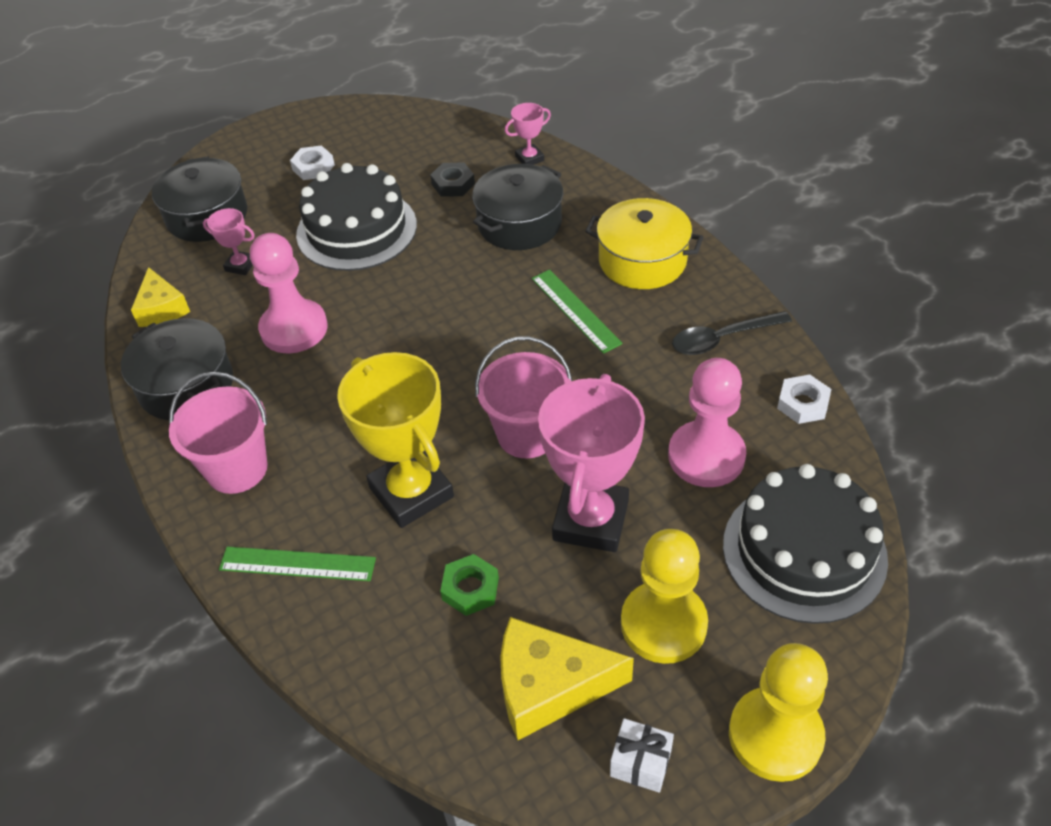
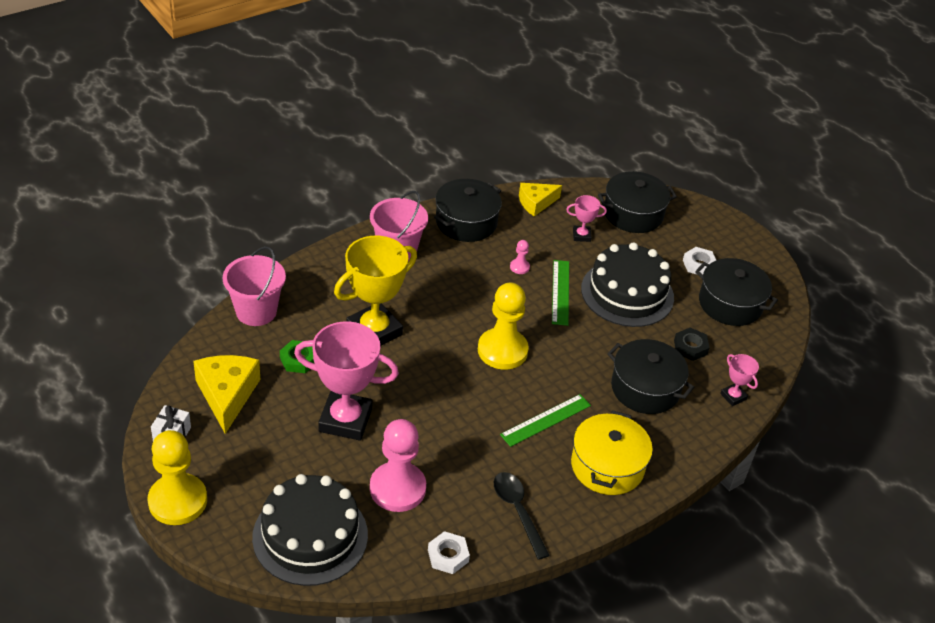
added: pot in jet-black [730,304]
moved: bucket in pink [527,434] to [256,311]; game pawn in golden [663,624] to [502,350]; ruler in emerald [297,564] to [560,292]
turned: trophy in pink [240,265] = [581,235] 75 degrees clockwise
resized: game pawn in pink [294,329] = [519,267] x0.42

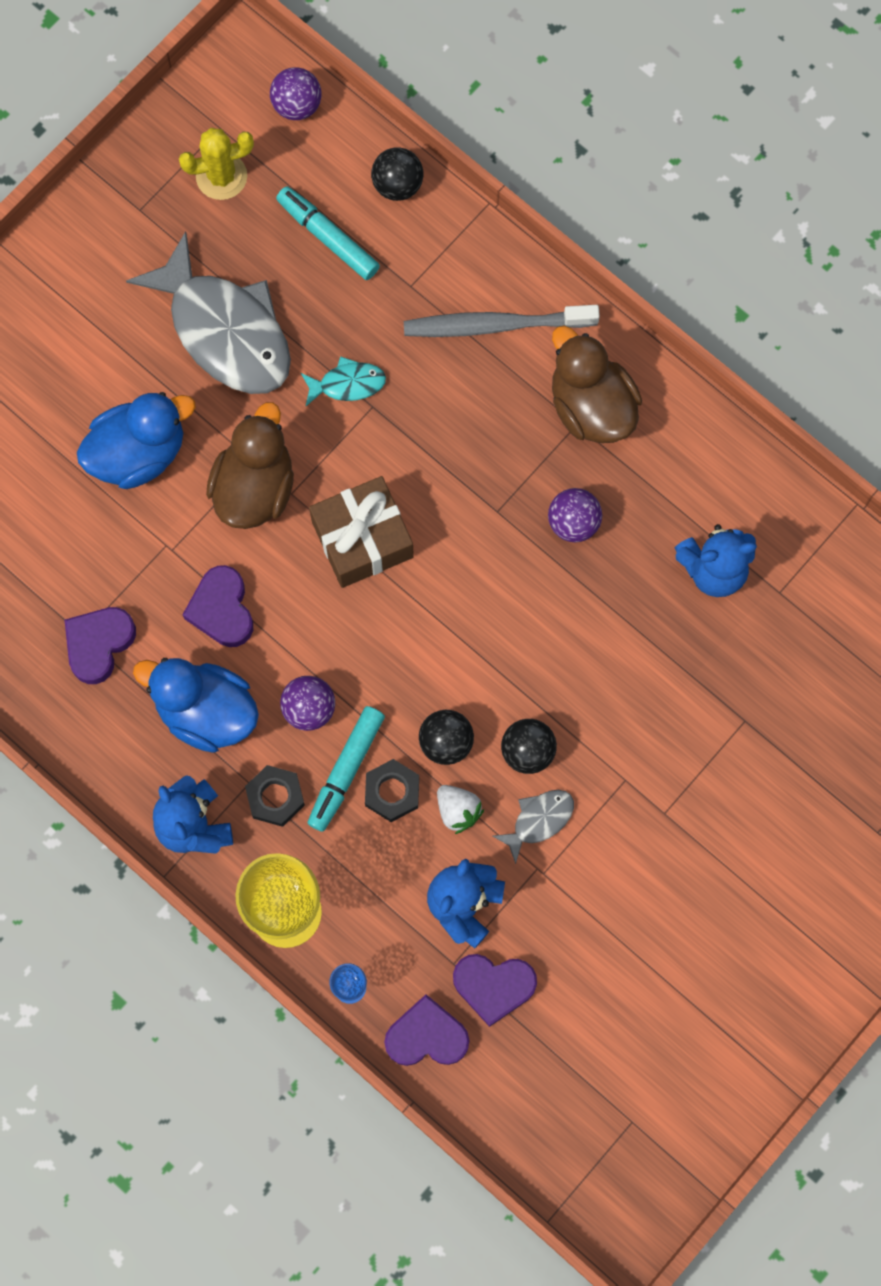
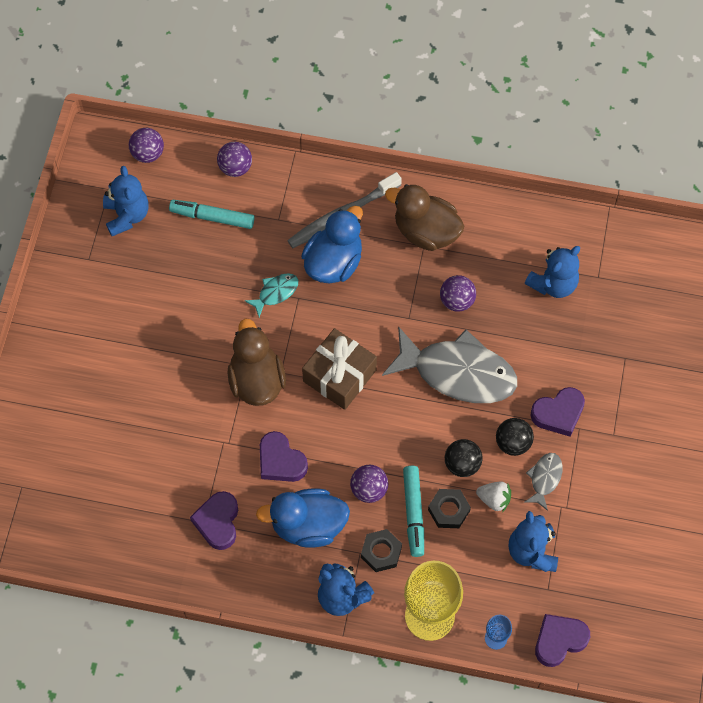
moved: toy fish in grey [225,330] to [457,372]; duck in blue [138,453] to [333,262]; heart shape in purple [493,986] to [558,413]
replaced: saguaro cactus in golden [221,176] to stuffed bear in blue [127,215]
recoloured: ball in jet-black [397,184] to ball in purple [235,167]

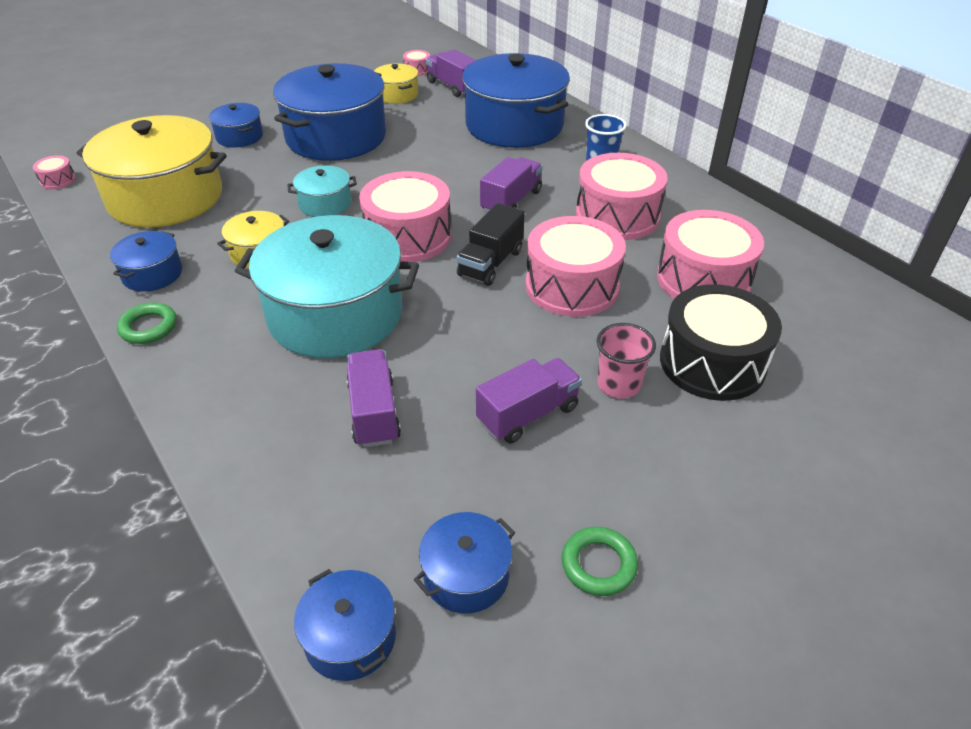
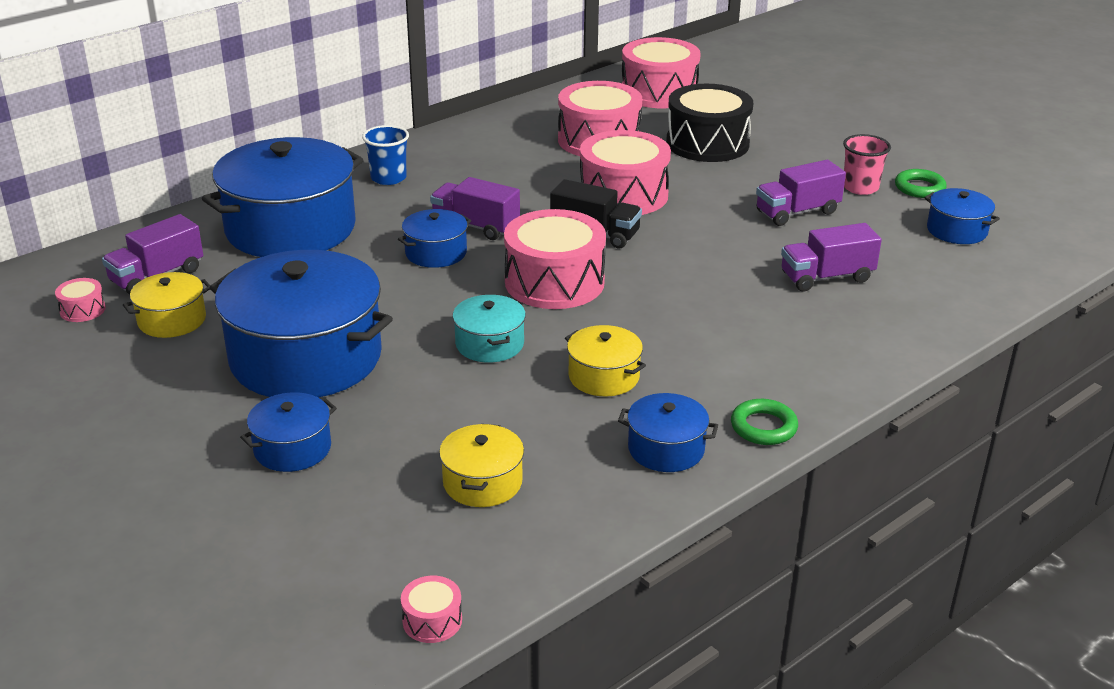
removed: pot in aqua [335,314]
moved: drum in pink [617,216] to [659,92]; cup in pink [619,384] to [860,187]; pot in blue [350,637] to [436,253]
turned: lorry in purple [528,415] = [797,212] 75 degrees counterclockwise
resized: pot in golden [165,198] = [482,482] x0.46

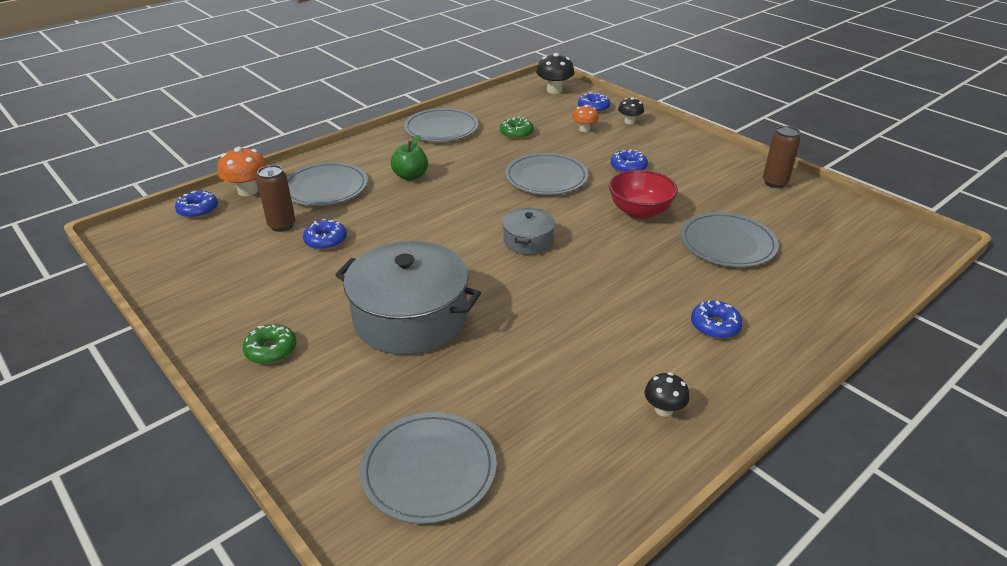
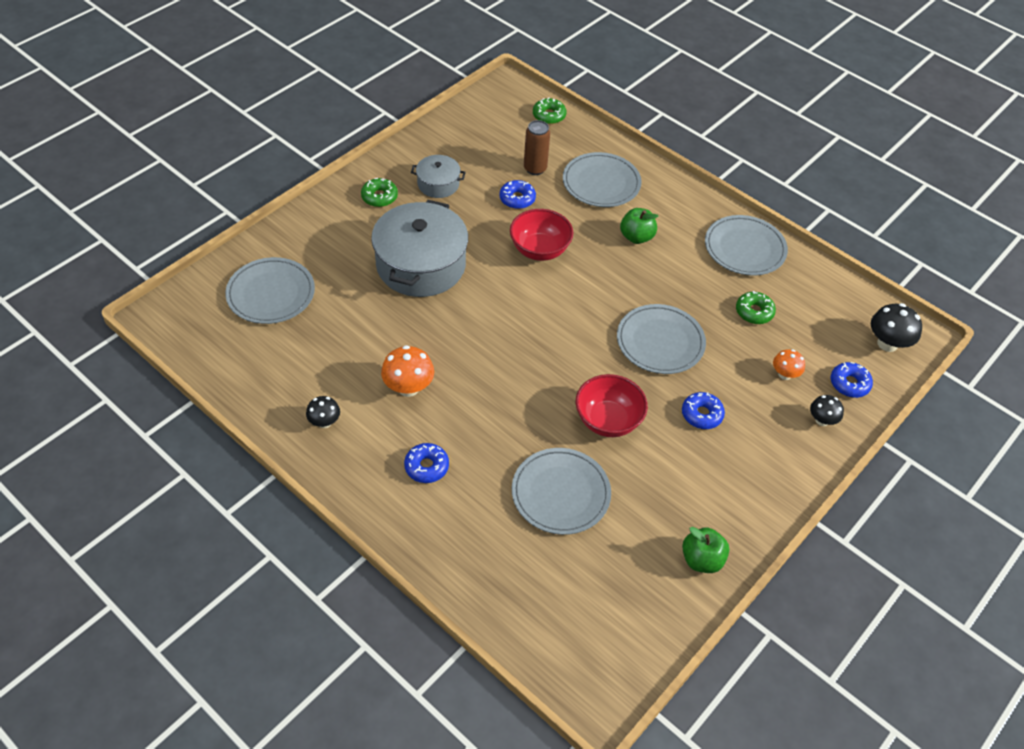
added: serving bowl in scarlet [539,250]
moved: mushroom in orange [248,191] to [408,387]; pot in grey [528,241] to [438,184]
replaced: can in russet [774,183] to toy apple in emerald [701,560]
recoloured: donut in blue [198,210] to donut in emerald [549,115]

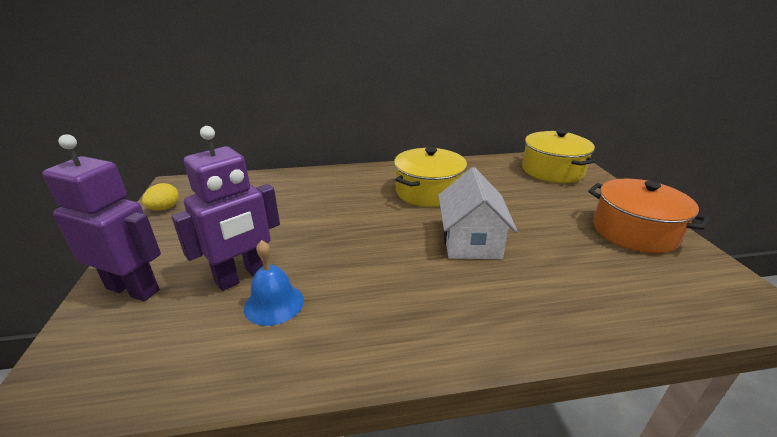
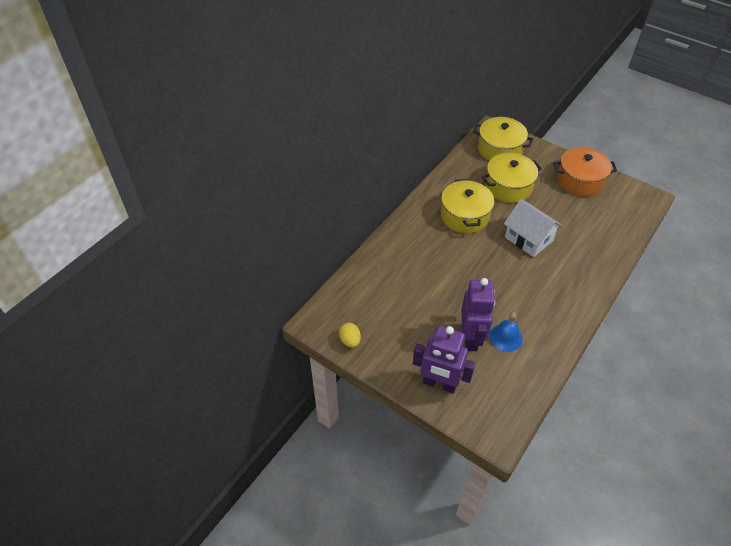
added: pot in golden [508,187]
turned: toy robot in purple [133,289] = [439,384] 135 degrees counterclockwise

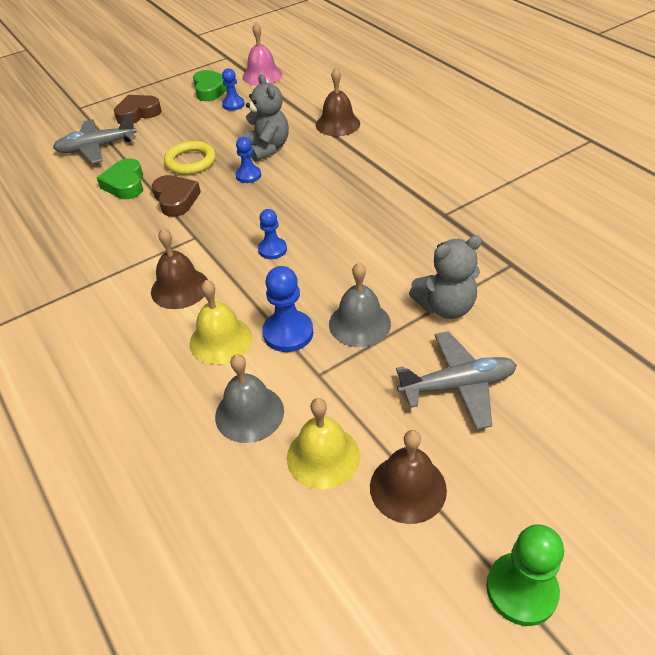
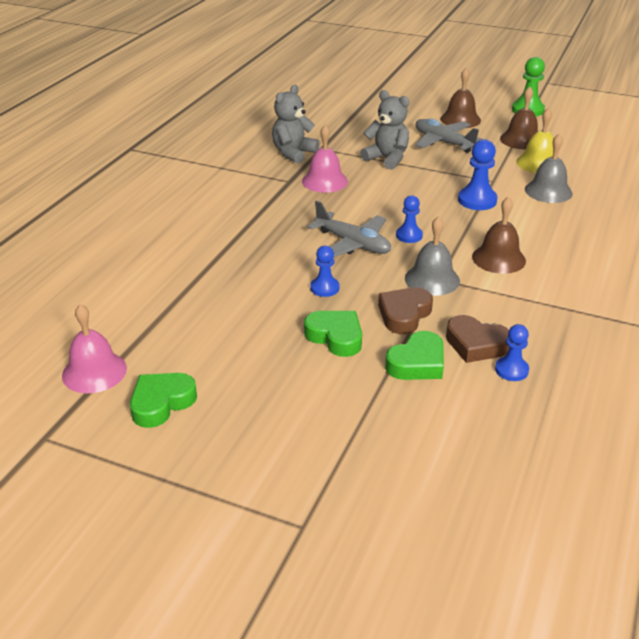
removed: bell in golden [220,340]
added: bell in pink [324,181]
moved: game pawn in blue [233,104] to [511,370]; bell in russet [338,124] to [460,119]; stuffed bear in grey [267,148] to [293,153]; heart shape in russet [138,113] to [476,344]; toy plane in grey [97,147] to [352,244]; bell in grey [359,323] to [432,279]
replaced: ring in golden [190,161] to heart shape in emerald [335,337]

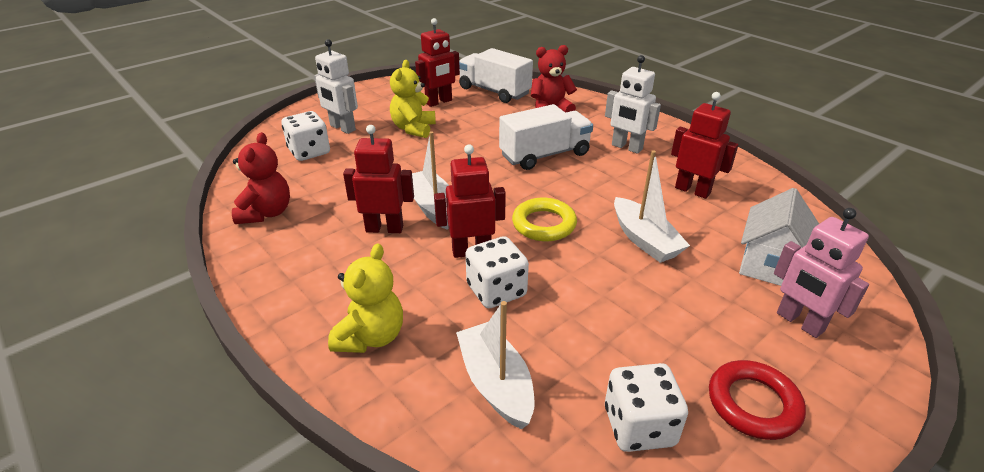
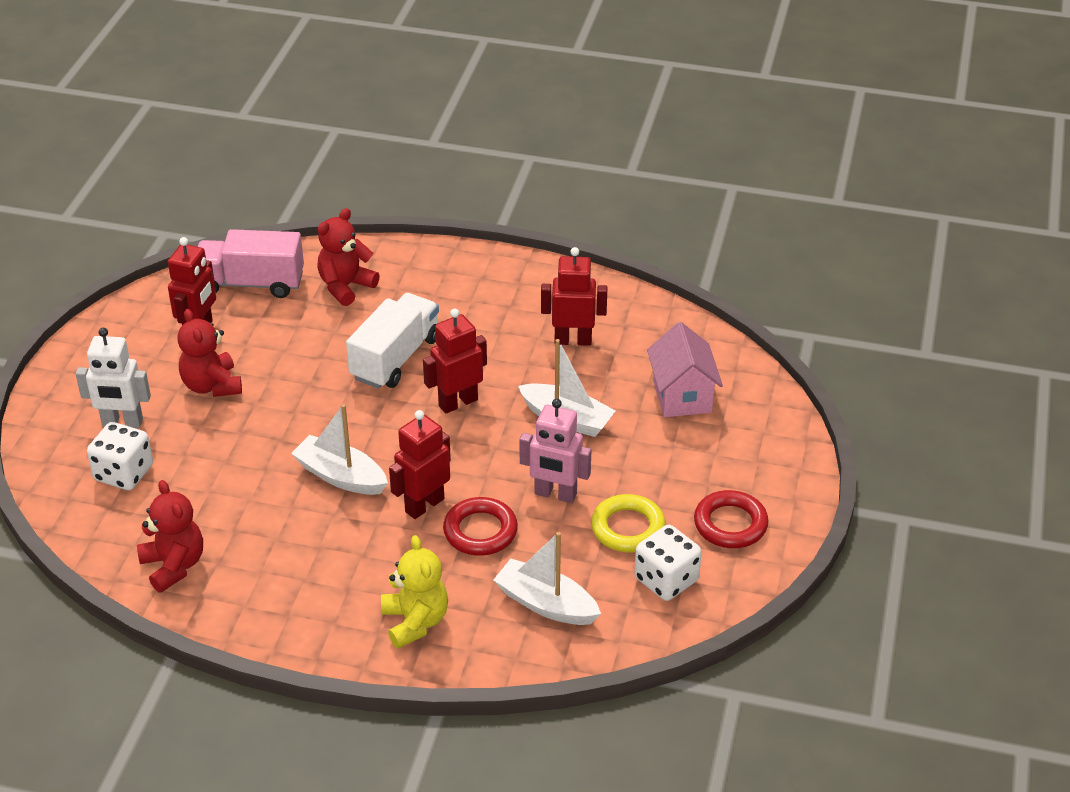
removed: toy robot in snow-white [626,147]
moved: toy robot in scarlet [384,228] to [458,402]; ring in golden [544,224] to [628,528]; toy robot in pink [799,322] to [555,494]
replaced: dice in snow-white [496,290] to ring in scarlet [480,531]
recoloured: lorry in snow-white [494,91] to lorry in pink [251,283]; stuffed bear in golden [413,129] to stuffed bear in scarlet [212,386]; house in snow-white [769,264] to house in pink [682,396]

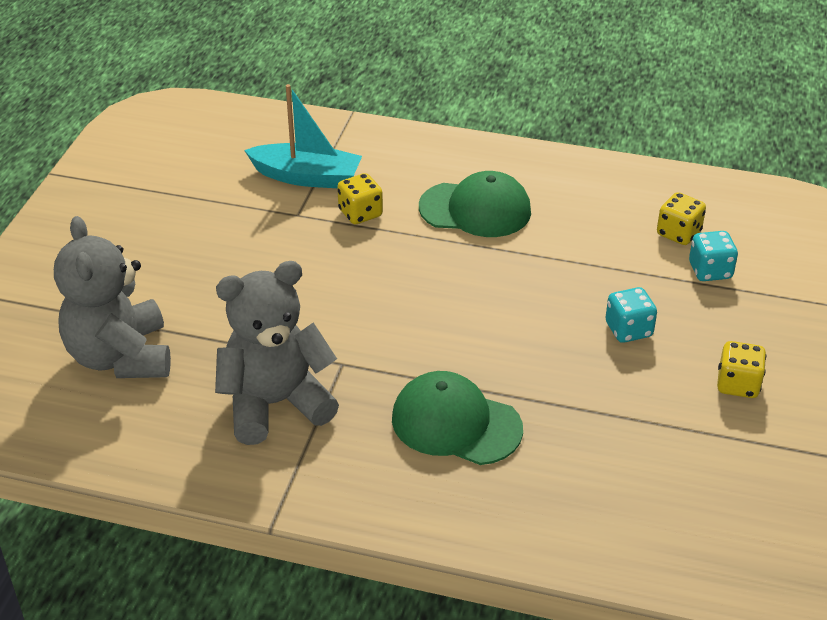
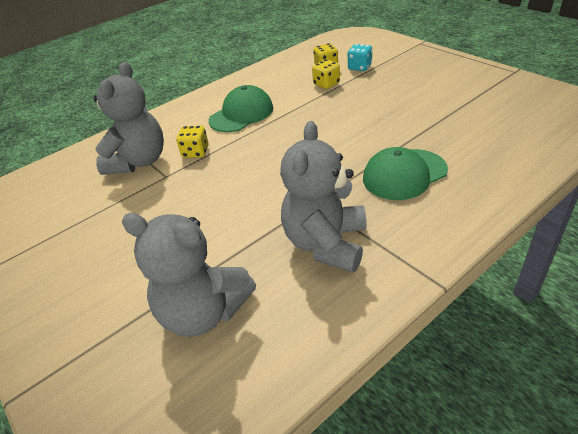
removed: dice in aqua [628,330]
moved: dice in golden [737,385] to [326,84]
replaced: boat in aqua [307,177] to stuffed bear in grey [139,162]

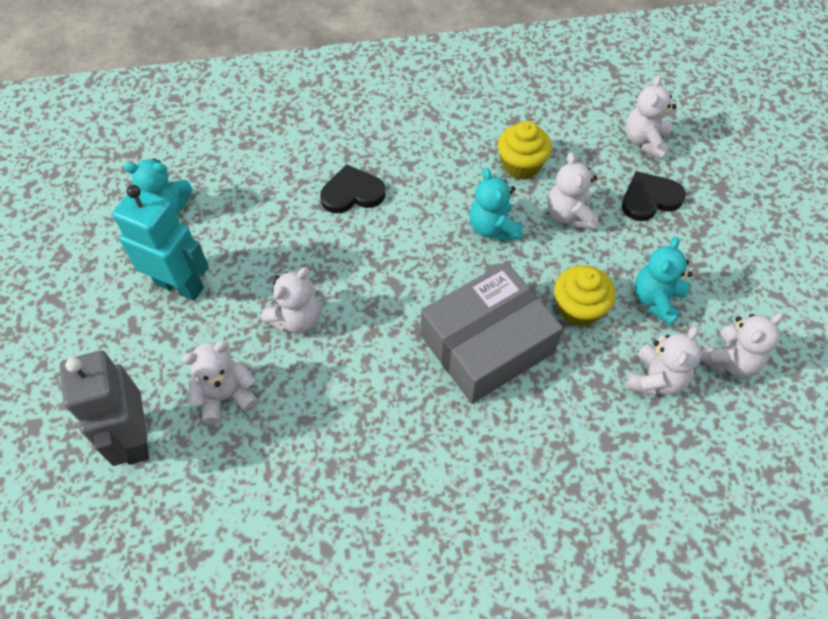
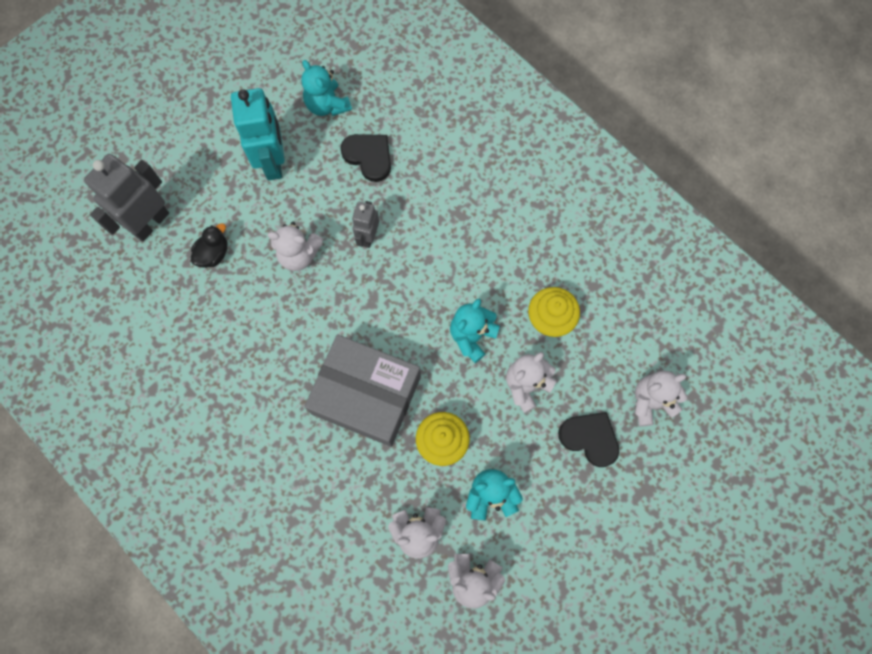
added: toy robot in grey [368,236]
moved: heart shape in jet-black [352,193] to [369,157]
replaced: stuffed bear in snow-white [226,396] to duck in jet-black [213,254]

